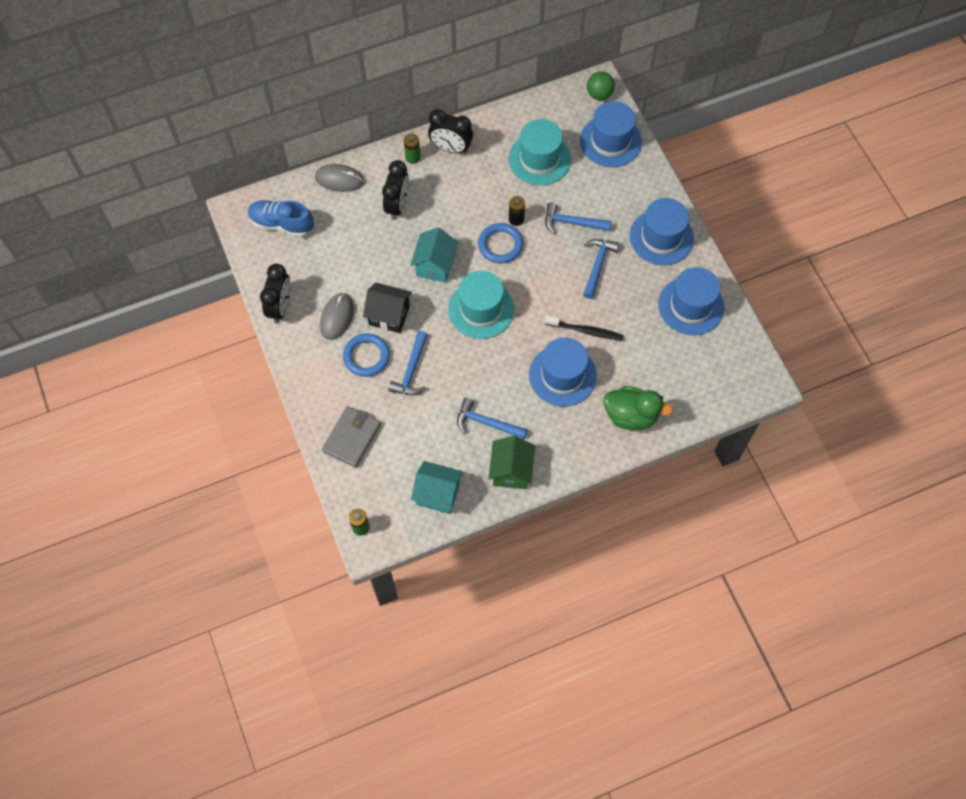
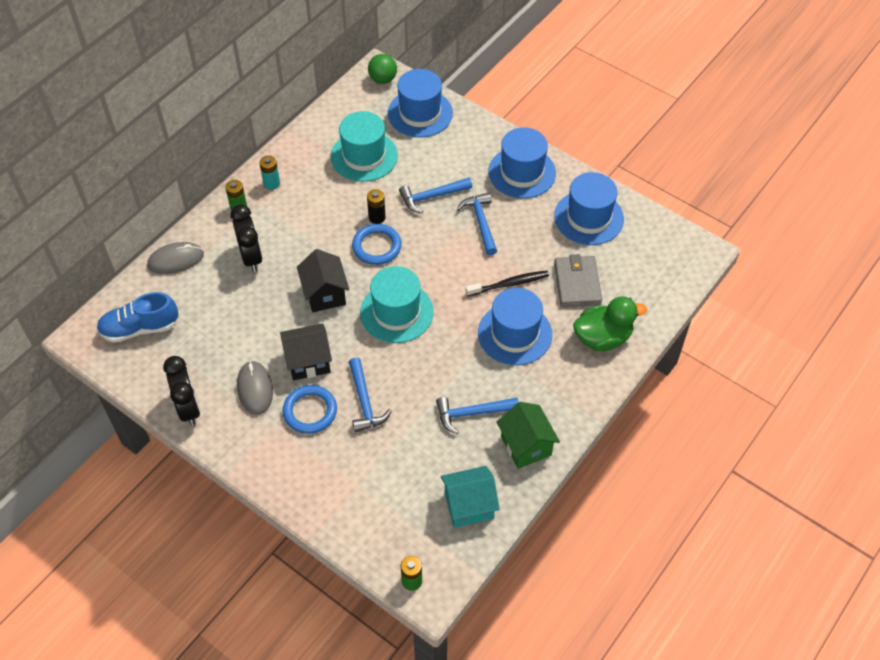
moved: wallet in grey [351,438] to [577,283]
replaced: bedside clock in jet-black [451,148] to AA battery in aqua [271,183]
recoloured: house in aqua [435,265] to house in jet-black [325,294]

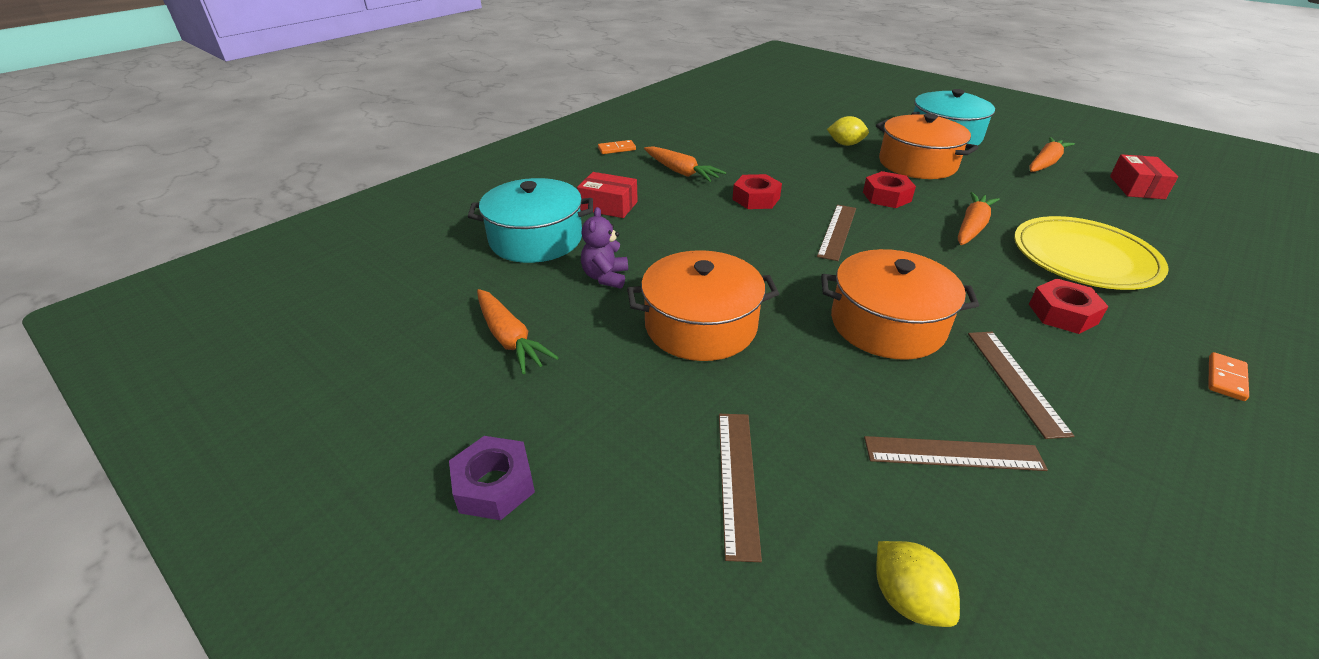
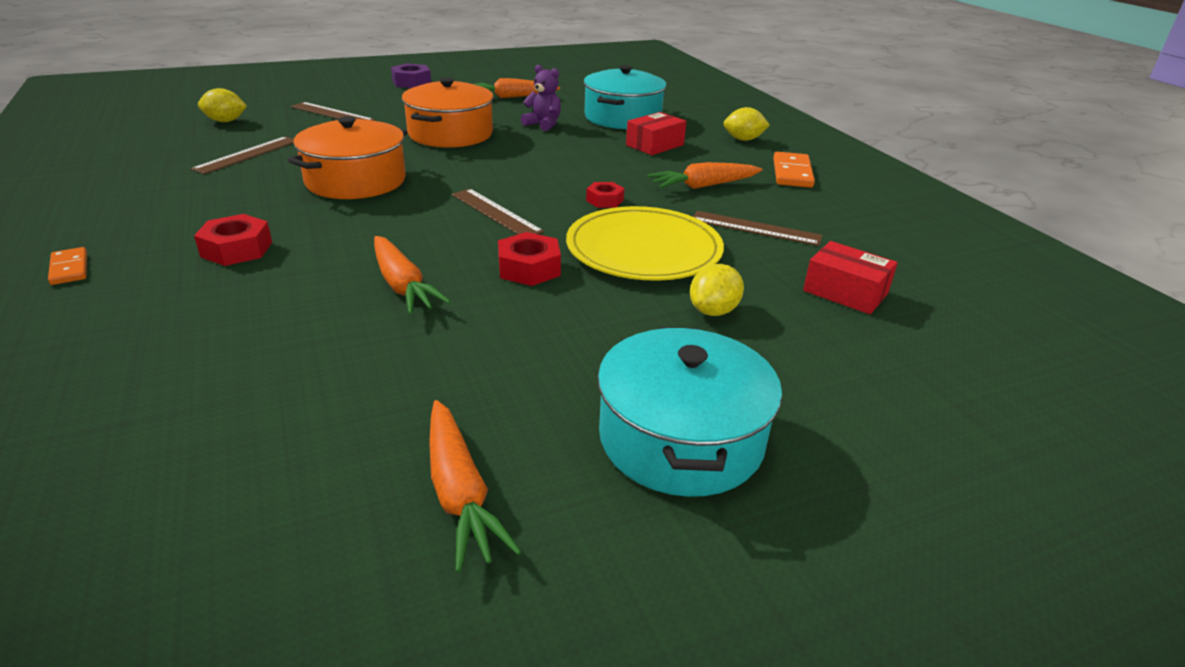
removed: pot in orange [917,163]
added: citrus fruit in golden [743,139]
moved: package in scarlet [1136,187] to [845,292]; flat dish in golden [1084,257] to [643,249]; ruler in russet [1016,381] to [755,228]
resized: domino piece in orange [617,149] = [792,173] x1.61; hexagon nut in scarlet [756,199] = [604,200] x0.66

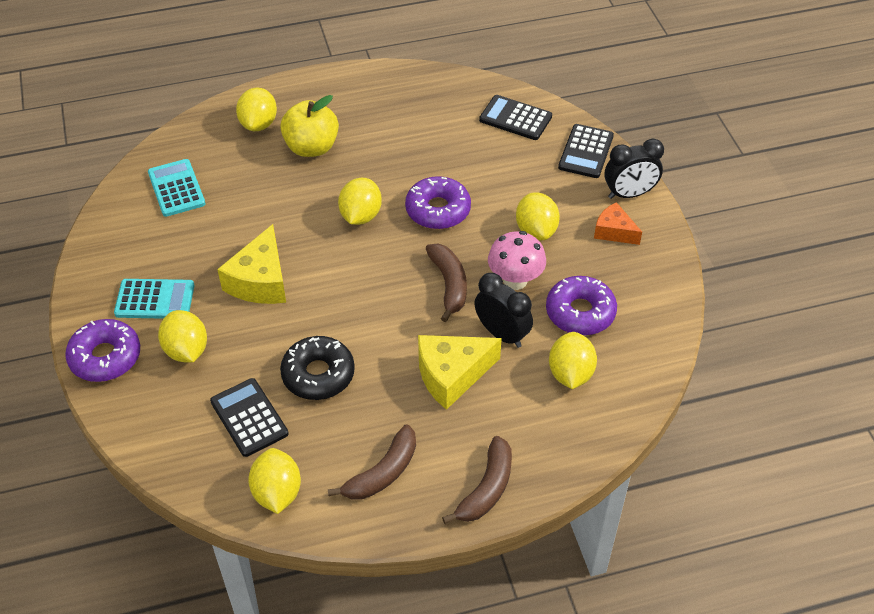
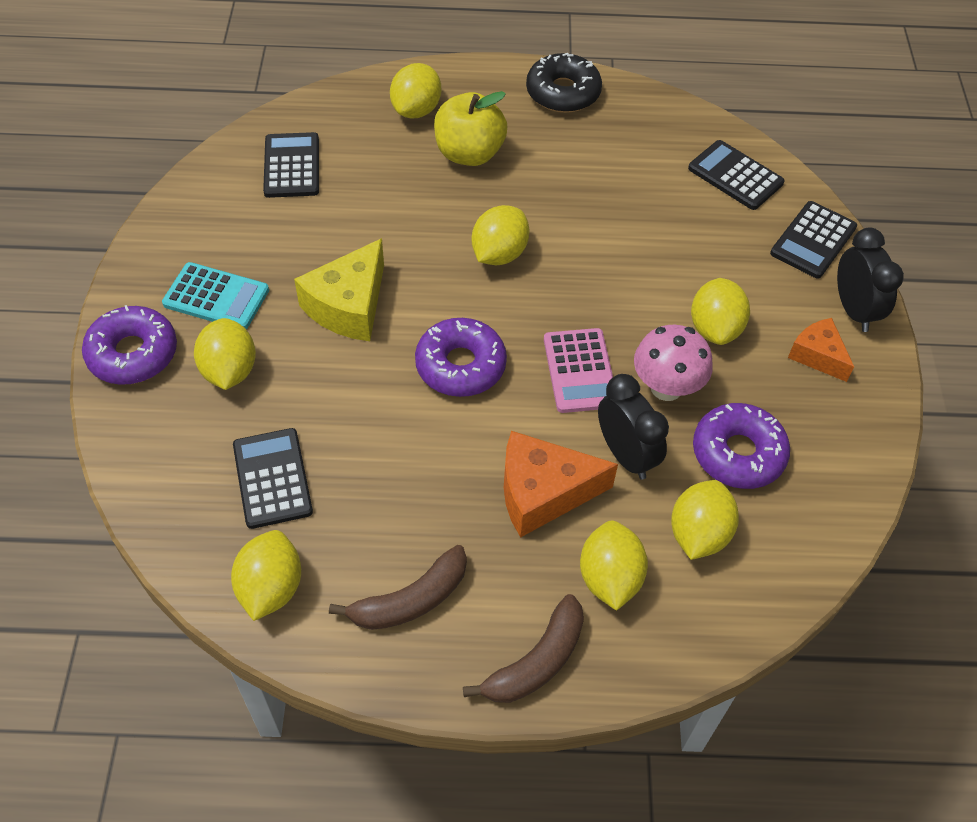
added: citrus fruit in golden [609,578]
moved: donut in purple [438,210] to [460,365]; donut in jet-black [318,374] to [563,93]
replaced: toy banana in russet [449,284] to pocket calculator in pink [579,371]
recoloured: pocket calculator in aqua [176,188] to pocket calculator in jet-black [292,166]; piece of cheese in golden [451,375] to piece of cheese in orange [543,492]
turned: bedside clock in jet-black [629,194] = [853,310] 105 degrees counterclockwise

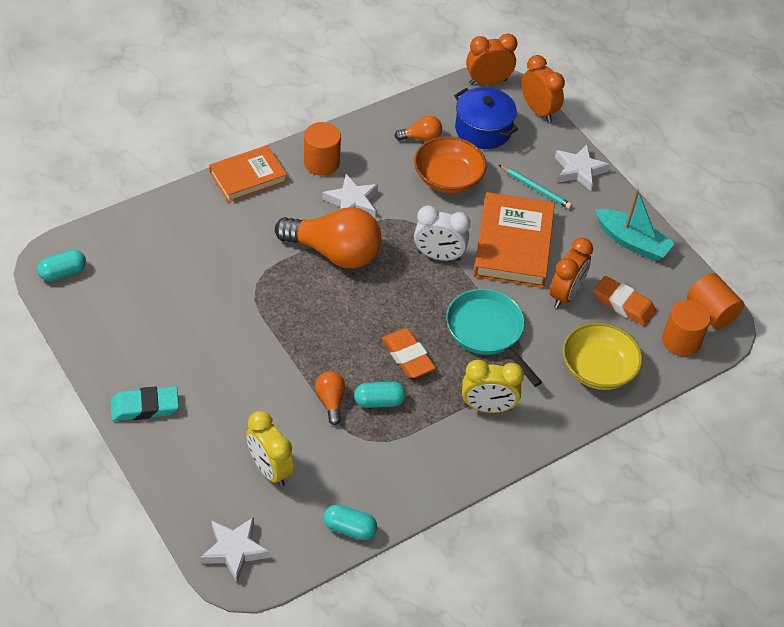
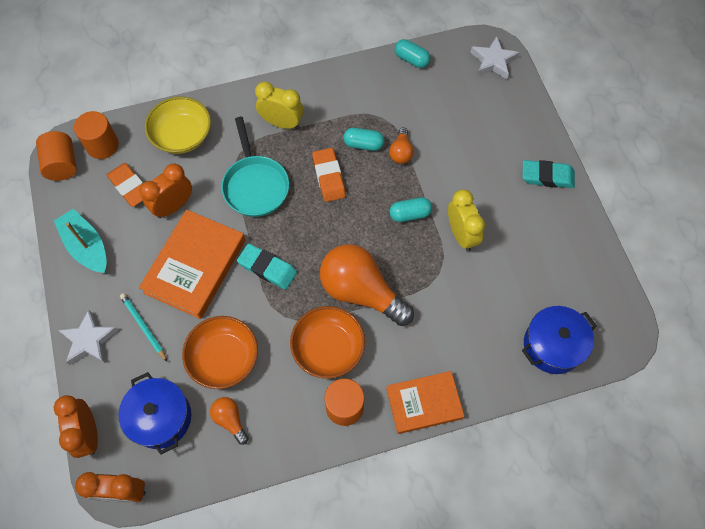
added: pot in blue [552,345]
moved: capsule in aqua [63,272] to [410,214]; bedside clock in golden [270,469] to [461,234]
replaced: star in snow-white [352,202] to serving bowl in orange [328,348]; bedside clock in snow-white [438,256] to gum eraser in aqua [267,268]
turned: lightbulb in orange [421,138] = [230,420] 45 degrees clockwise

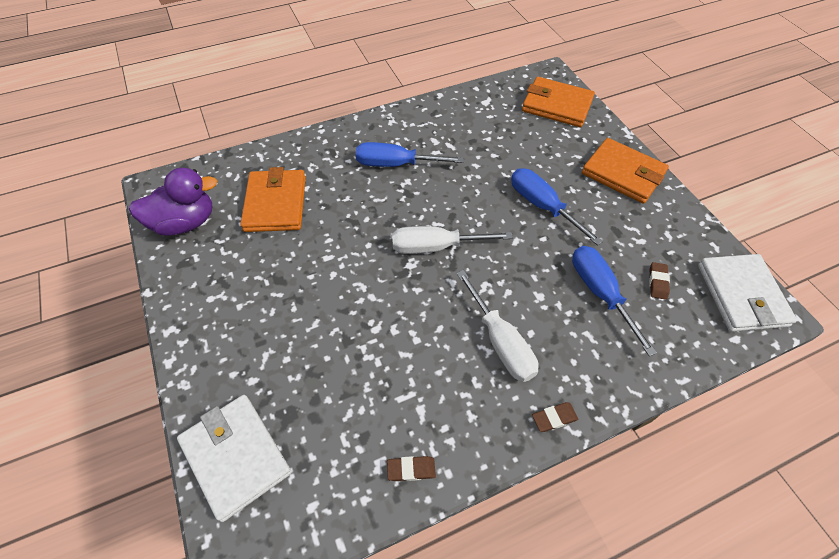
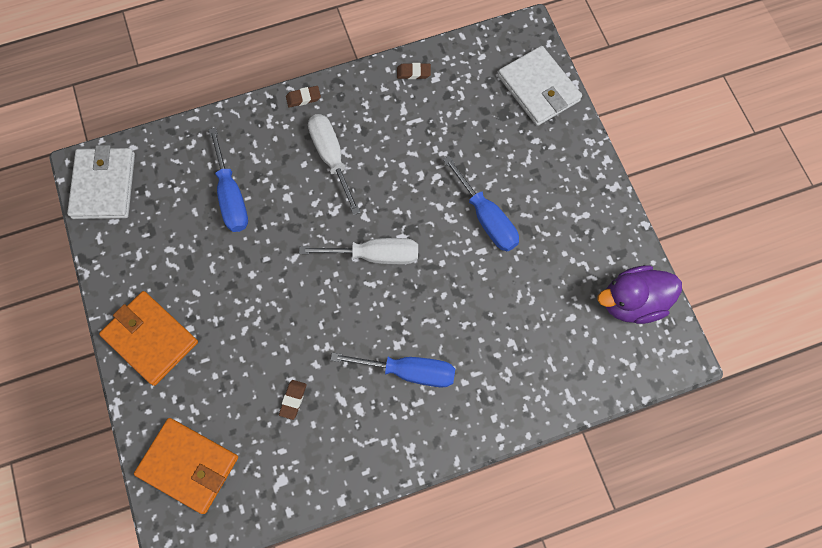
removed: wallet in orange [276,204]
moved: screwdriver in blue [542,206] to [486,218]; gum eraser in russet [657,282] to [293,400]

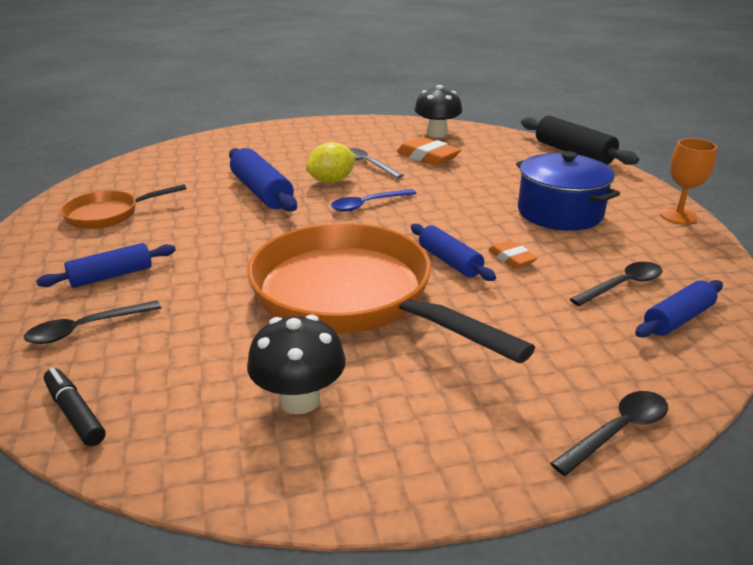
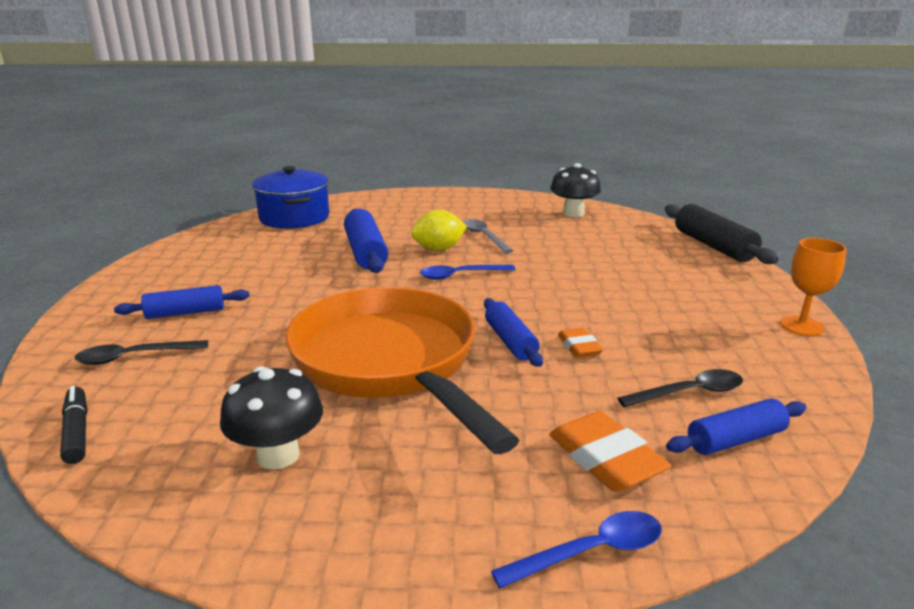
removed: pan in orange [108,214]
moved: gum eraser in orange [427,157] to [605,459]; pot in blue [559,213] to [294,217]
recoloured: tablespoon in jet-black [617,431] to tablespoon in blue [591,552]

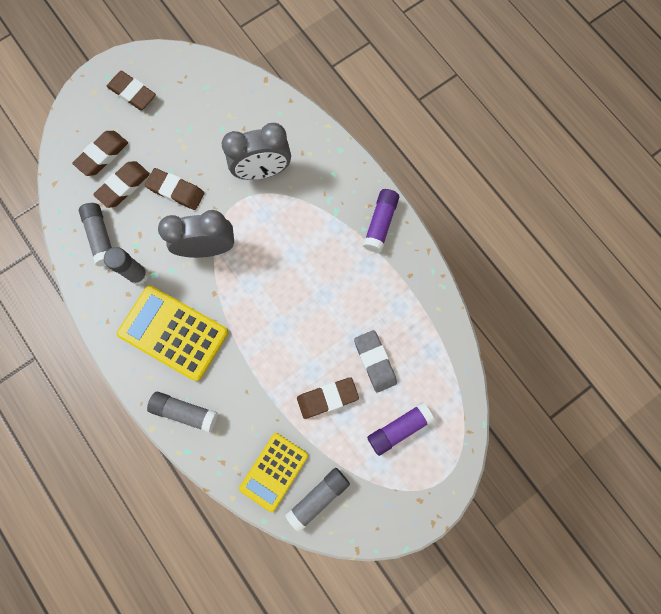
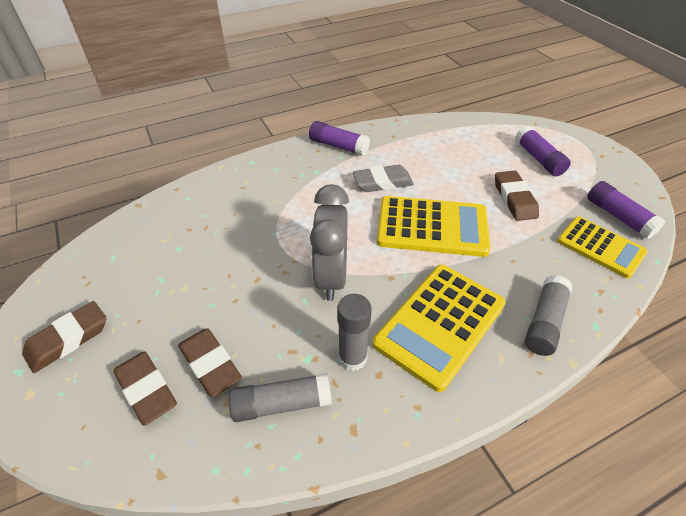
removed: bedside clock in grey [262,171]; gum eraser in russet [176,191]
added: pocket calculator in golden [432,227]
moved: gum eraser in grey [375,361] to [382,182]
recoloured: stick of glue in grey [318,497] to stick of glue in purple [618,217]

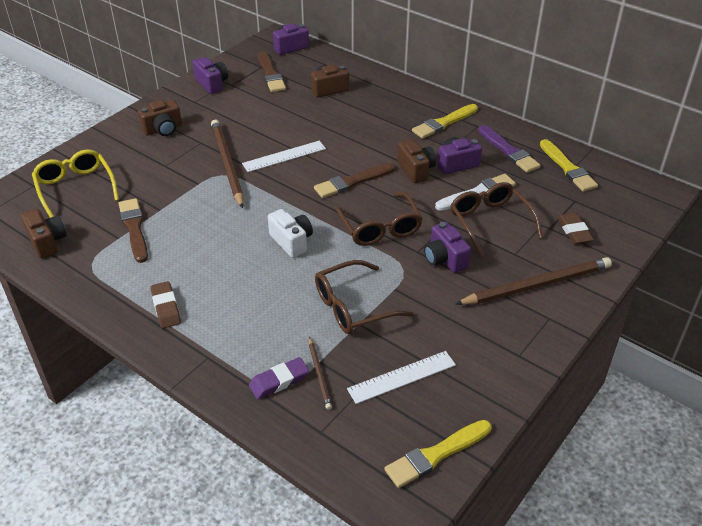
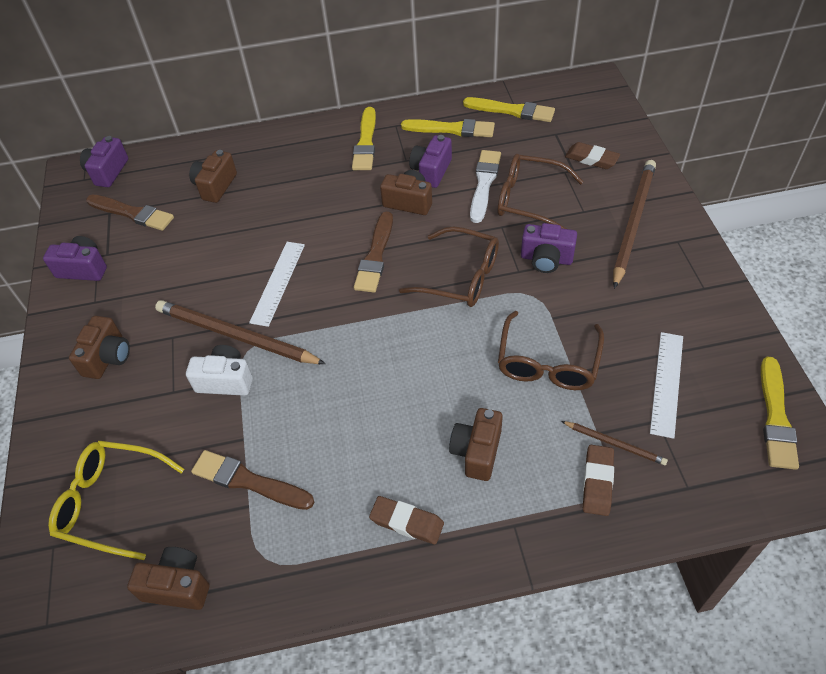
added: photo camera in russet [477,452]
moved: photo camera in snow-white [291,242] to [225,380]
recoloured: paint brush in purple [508,151] to paint brush in golden [451,129]; gum eraser in purple [279,381] to gum eraser in russet [597,482]

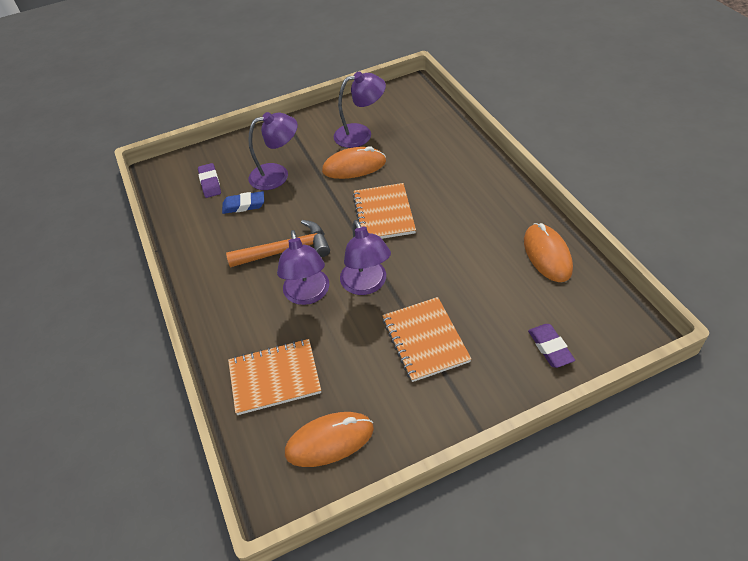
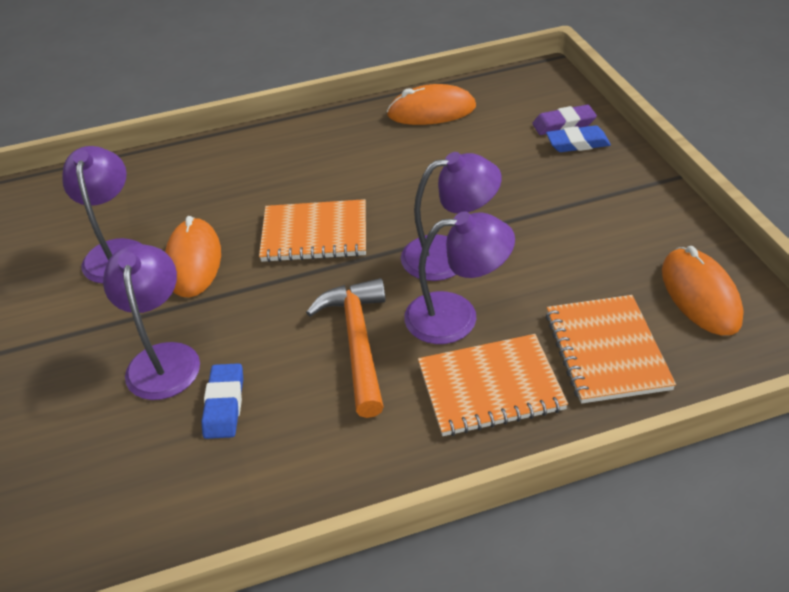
removed: gum eraser in purple [210,183]
added: gum eraser in blue [577,143]
moved: notepad in orange [425,340] to [490,387]

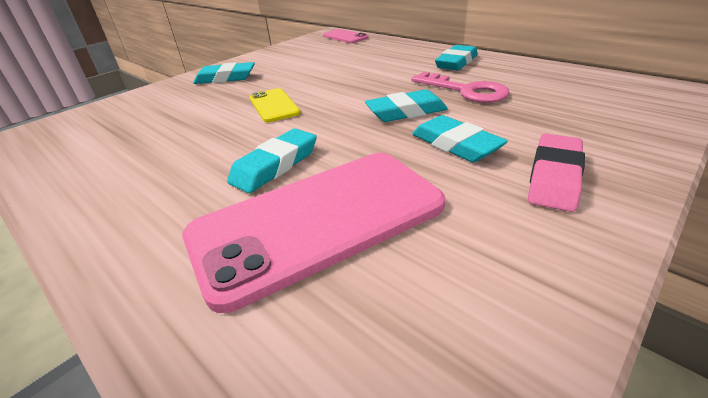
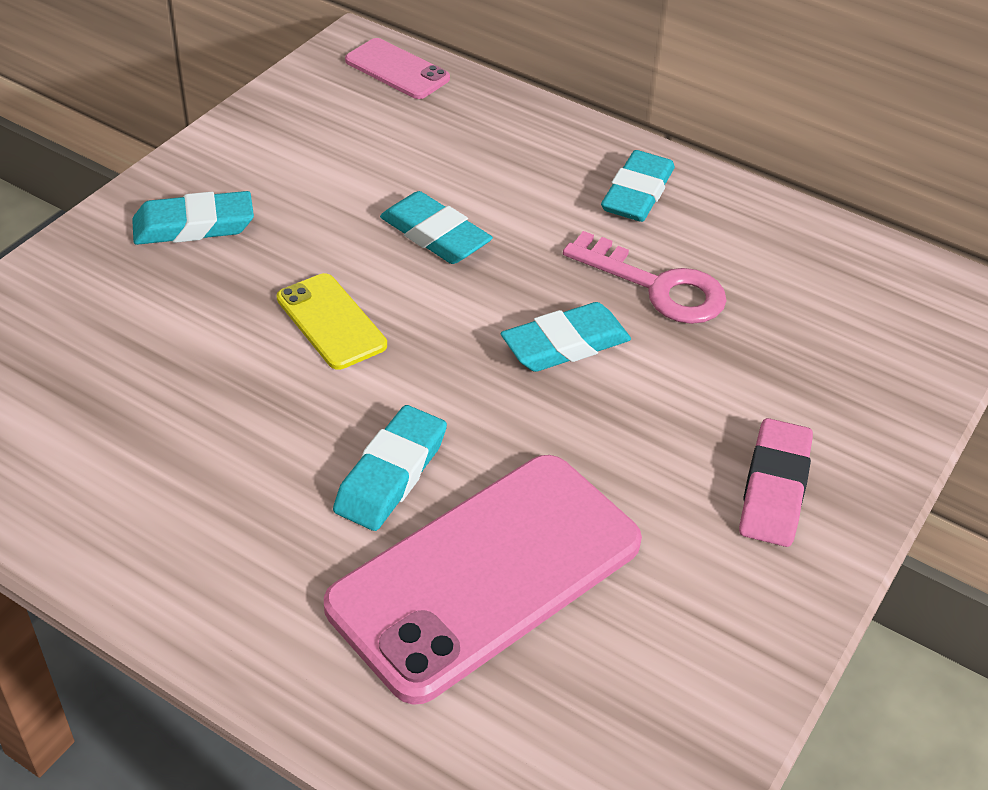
moved: gum eraser in aqua [455,145] to [435,235]

